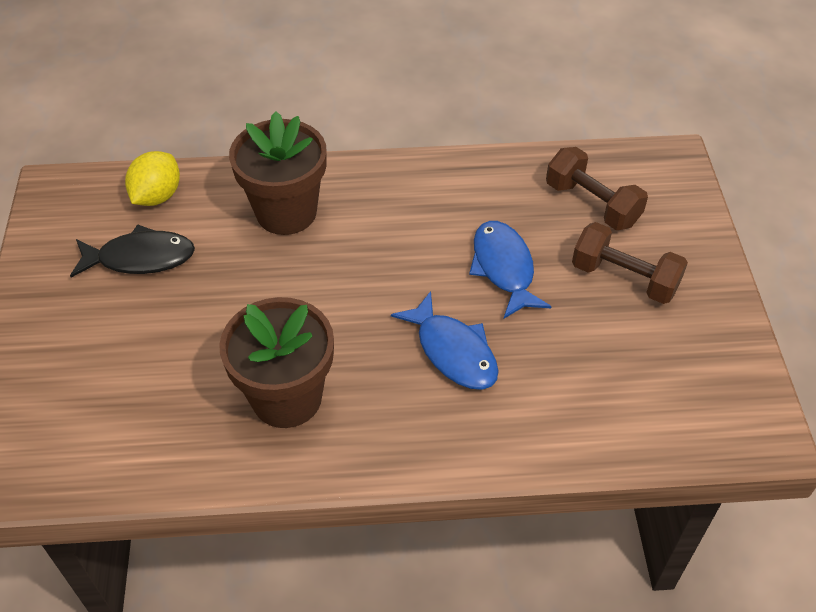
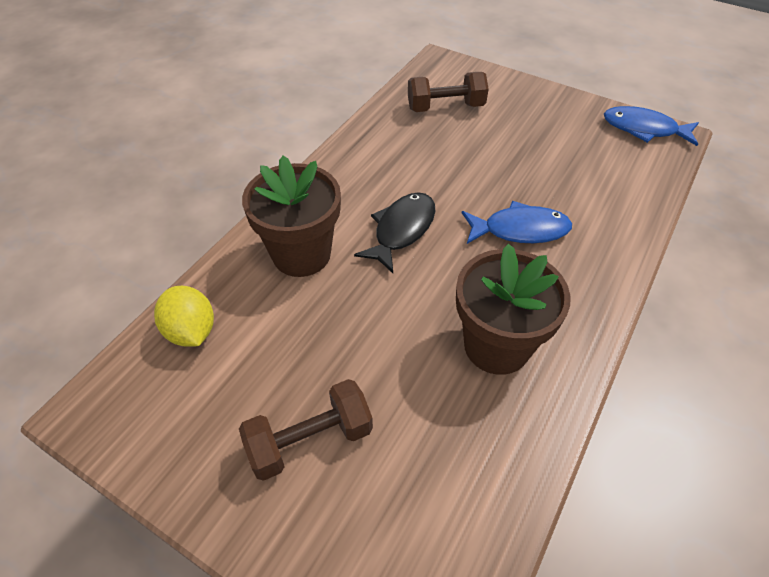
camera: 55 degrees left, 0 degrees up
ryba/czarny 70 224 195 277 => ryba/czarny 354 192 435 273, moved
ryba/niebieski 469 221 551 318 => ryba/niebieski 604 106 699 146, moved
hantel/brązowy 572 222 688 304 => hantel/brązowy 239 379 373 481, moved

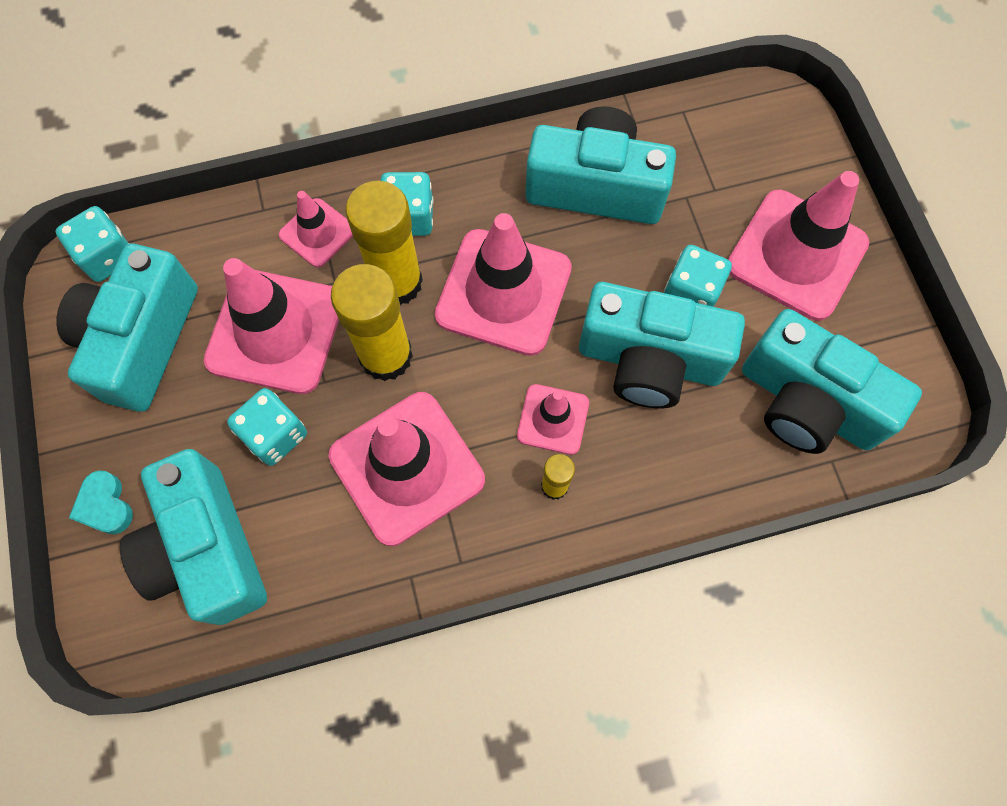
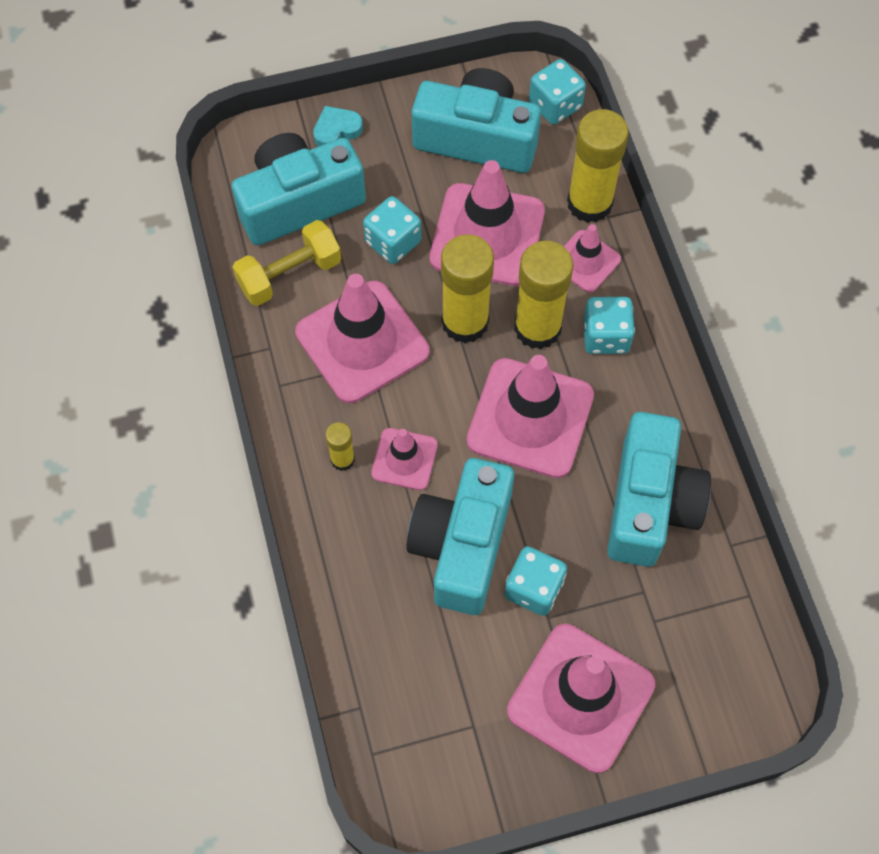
camera: 90 degrees right, 5 degrees down
aparat fotograficzny/turkusowy 742 309 922 454 => nothing
nothing => hantel/żółty 232 220 341 306
nothing => klej w sztyfcie/żółty 567 109 629 223

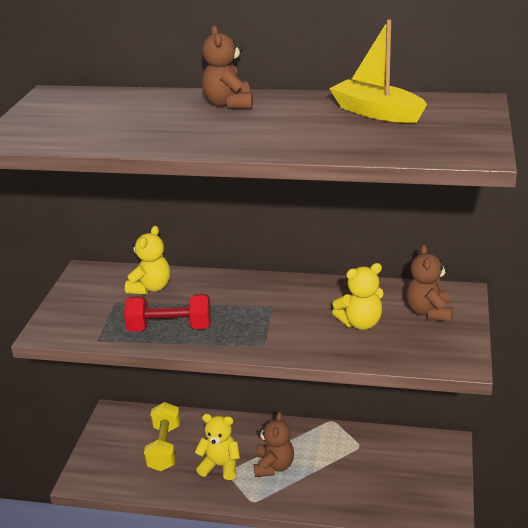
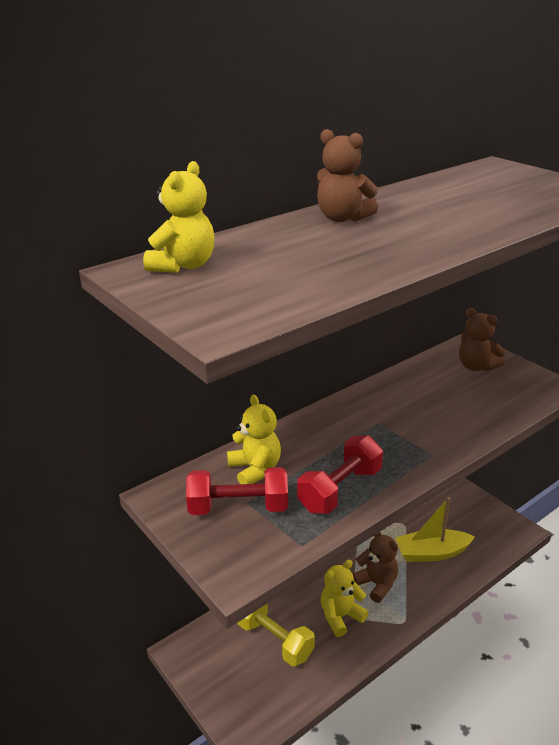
camera: 50 degrees left, 0 degrees up
nothing => hantel/czerwony 186 467 288 515
łódka/żółty 329 20 427 123 => łódka/żółty 395 497 475 562, moved
miś/żółty 332 263 384 330 => miś/żółty 143 161 214 273, moved

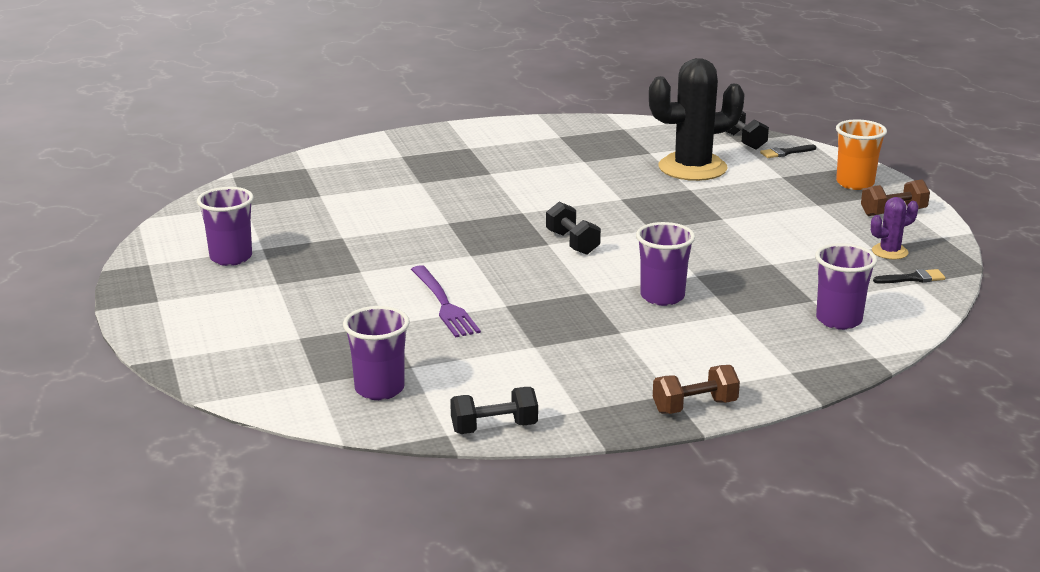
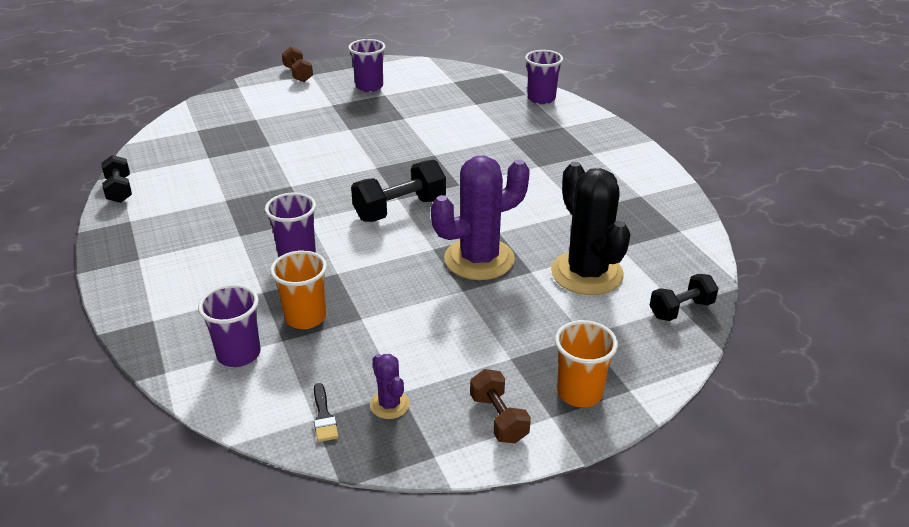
camera: 85 degrees right, 10 degrees up
widelec/fioletowy 411 265 481 338 => nothing
pędzel/czarny 760 145 816 158 => nothing
nothing => szklanka/pomarańczowy 270 250 327 329
nothing => kaktus/fioletowy 431 156 530 280
szklanka/fioletowy 343 306 410 400 => szklanka/fioletowy 525 50 563 104, moved
hantel/brązowy 653 365 740 414 => hantel/brązowy 282 47 313 82, moved
hantel/czarny 546 202 601 255 => hantel/czarny 351 160 446 222, x1.59

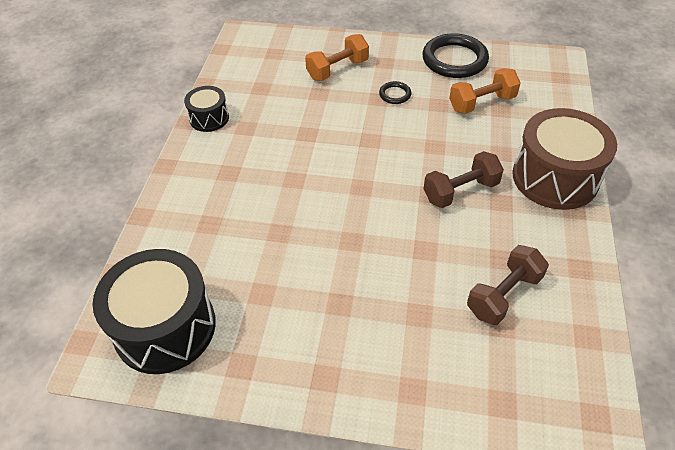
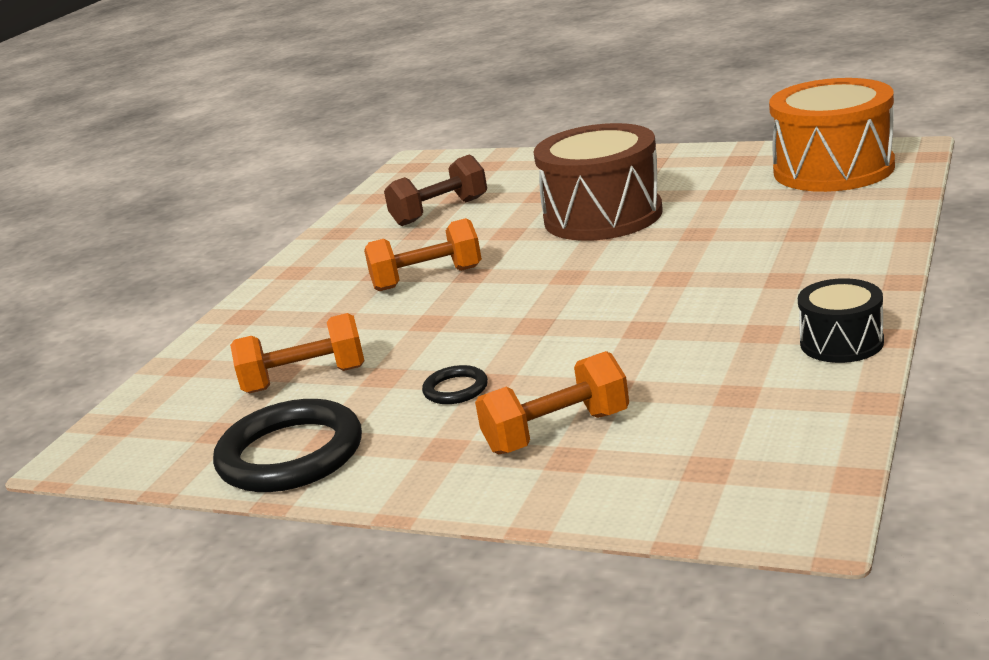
camera: 165 degrees left, 25 degrees down
bęben/brązowy 512 108 617 210 => bęben/brązowy 534 123 663 241, moved
bęben/czarny 92 249 216 374 => bęben/pomarańczowy 769 78 895 192
hantel/brązowy 423 151 504 208 => hantel/pomarańczowy 364 218 482 291

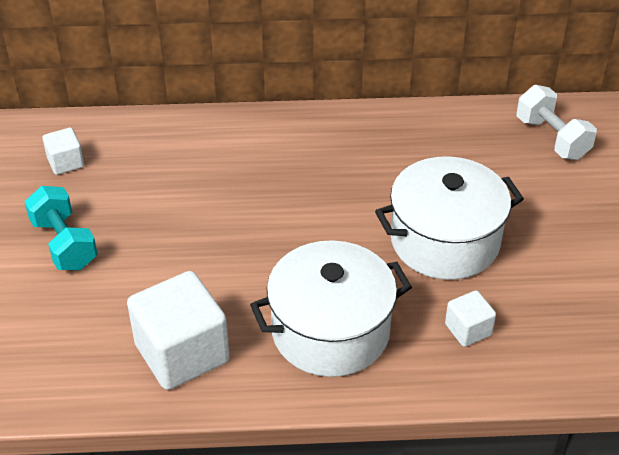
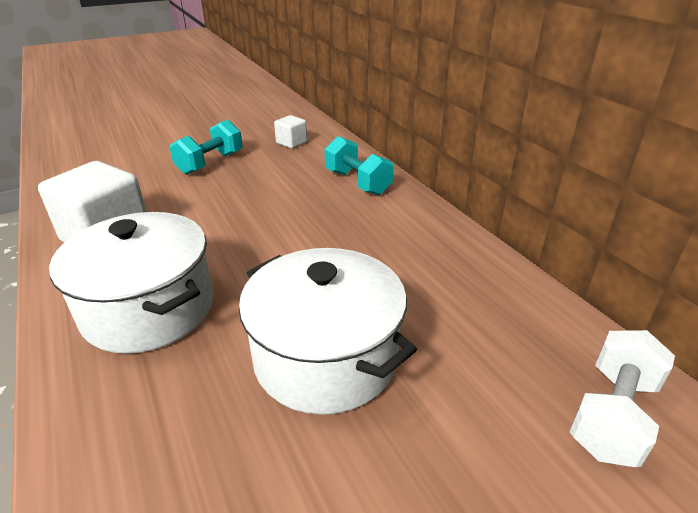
camera: 65 degrees right, 10 degrees down
sześcian/biały 445 290 496 347 => nothing
nothing => hantel/turkusowy 324 136 394 195

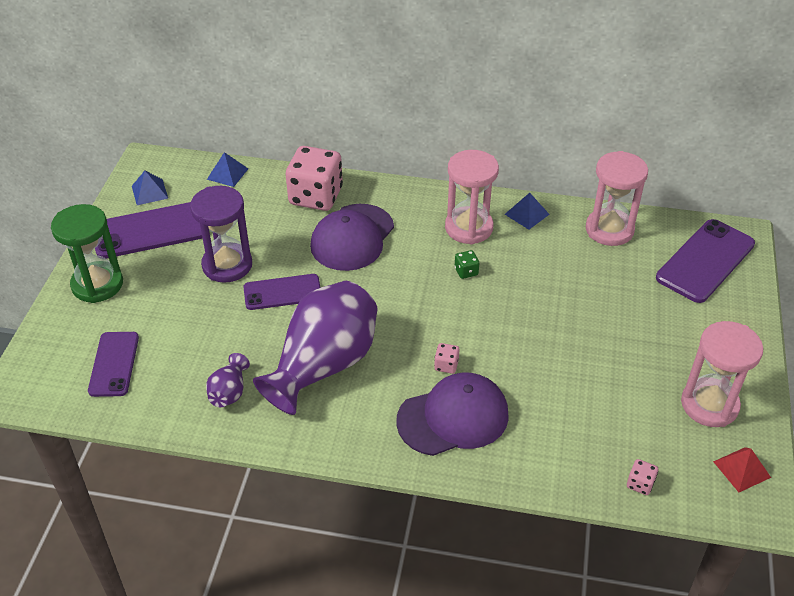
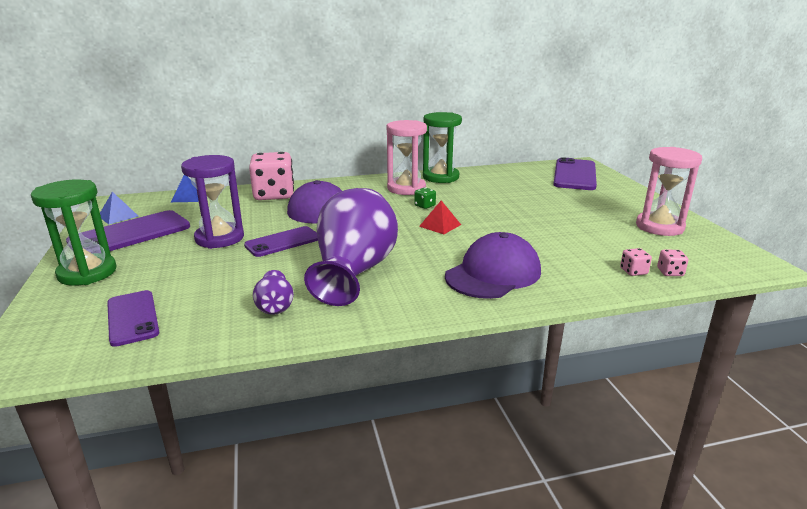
camera: 25 degrees left, 20 degrees down
klepsydra/różowy 586 151 648 246 => nothing
kostka do gry/różowy 434 343 460 374 => kostka do gry/różowy 620 248 652 276, moved
piramida/czerwony 713 447 771 492 => piramida/czerwony 419 200 461 234, moved
piramida/niebieski 505 193 550 230 => klepsydra/zielony 423 112 462 183

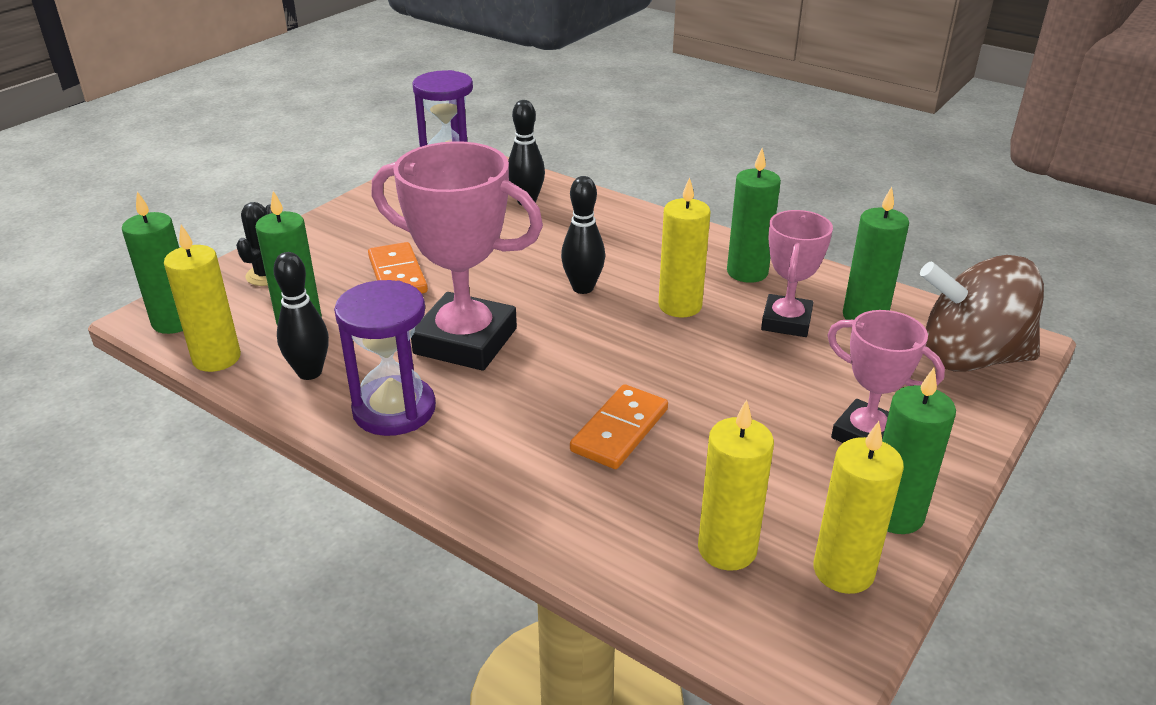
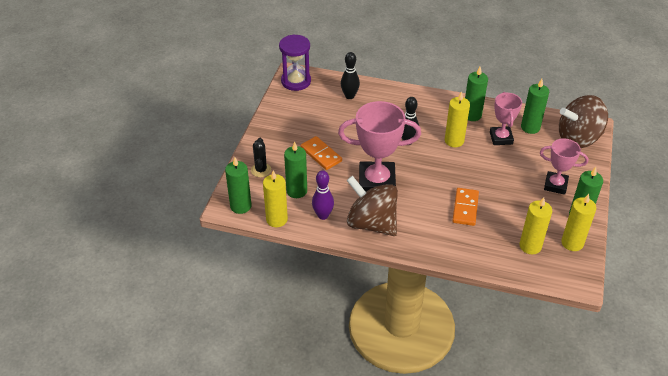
camera: 20 degrees left, 10 degrees up
klepsydra/fioletowy 334 280 436 436 => bączek/brązowy 346 176 398 236
kręgiel/czarny 273 252 329 380 => kręgiel/fioletowy 312 170 334 220

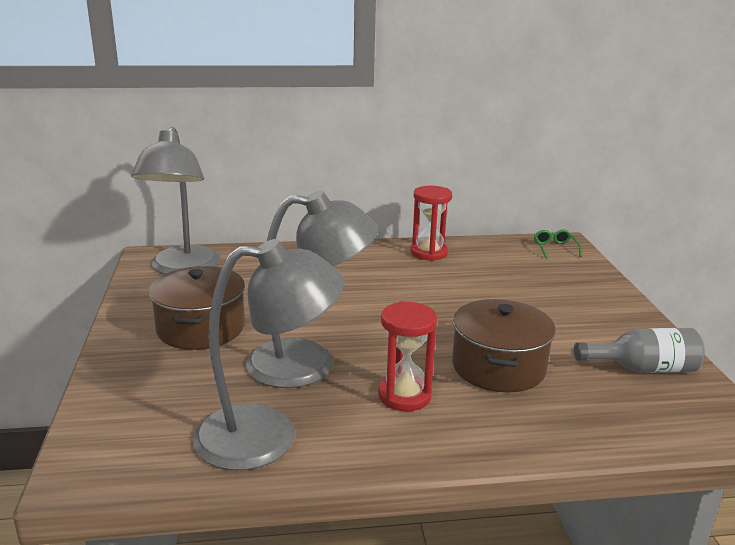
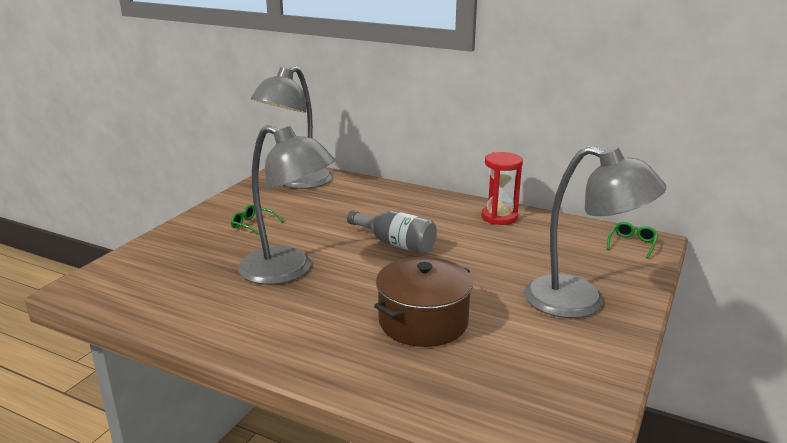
camera: 35 degrees right, 0 degrees up
klepsydra/czerwony 378 301 437 411 => nothing
lampka/szary 193 239 345 471 => lampka/szary 524 146 666 318, moved
butelka/szary 574 328 705 373 => butelka/szary 347 210 437 254, moved
garnek/brązowy 149 266 245 350 => okulary/zielony 231 204 284 236

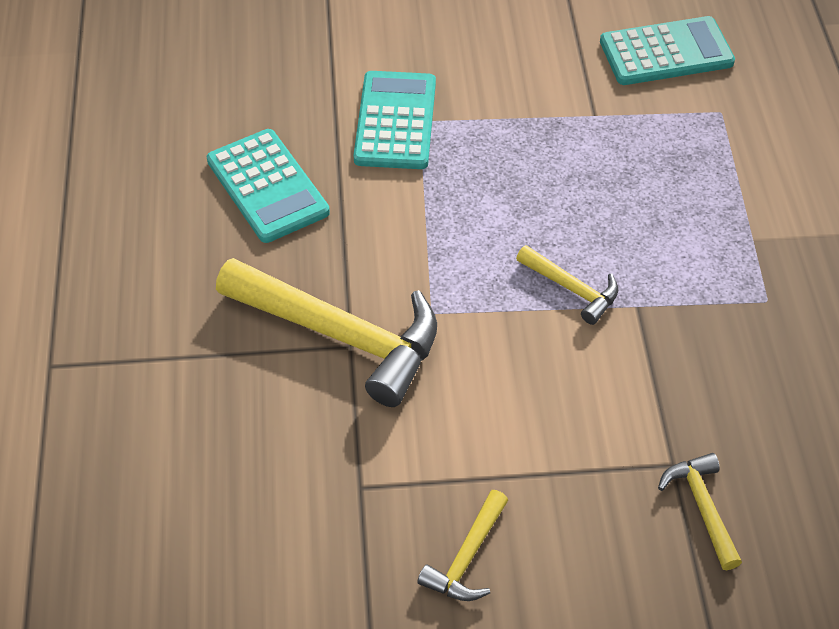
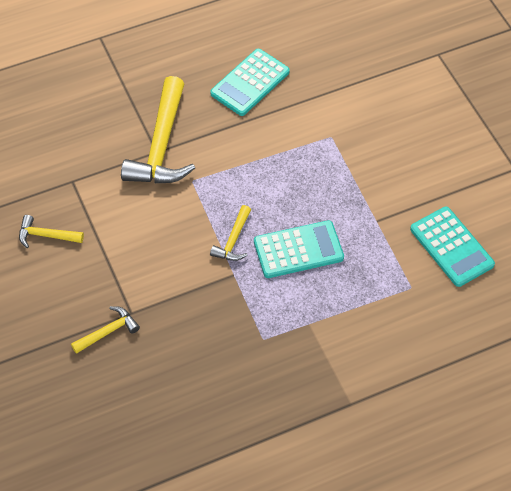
camera: 70 degrees right, 5 degrees up
kalkulator/turkusowy 354 71 436 169 => kalkulator/turkusowy 254 220 344 278, moved

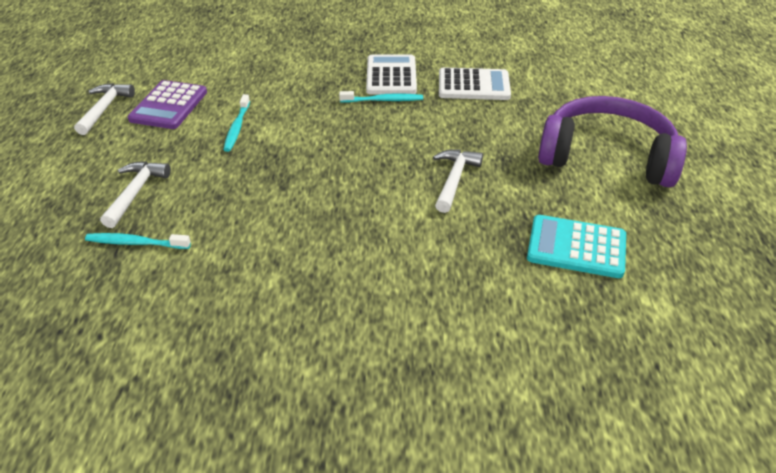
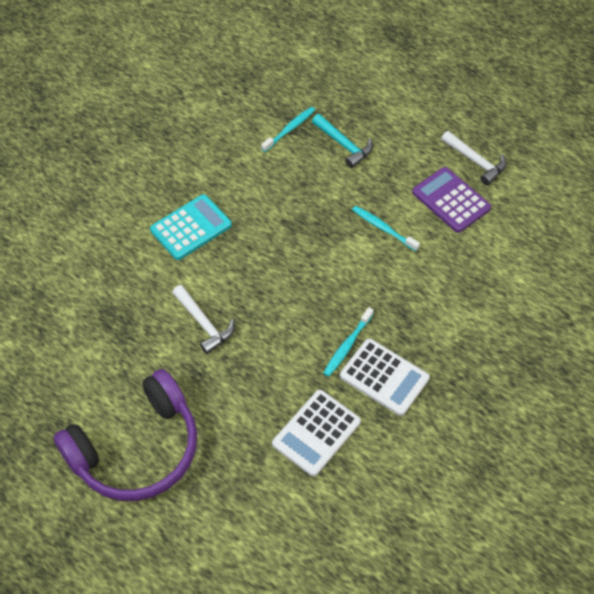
camera: 125 degrees right, 15 degrees up
kalkulator/turkusowy 527 215 626 278 => kalkulator/turkusowy 150 194 232 260, moved
młotek/biały 100 161 171 228 => młotek/turkusowy 312 114 373 168

